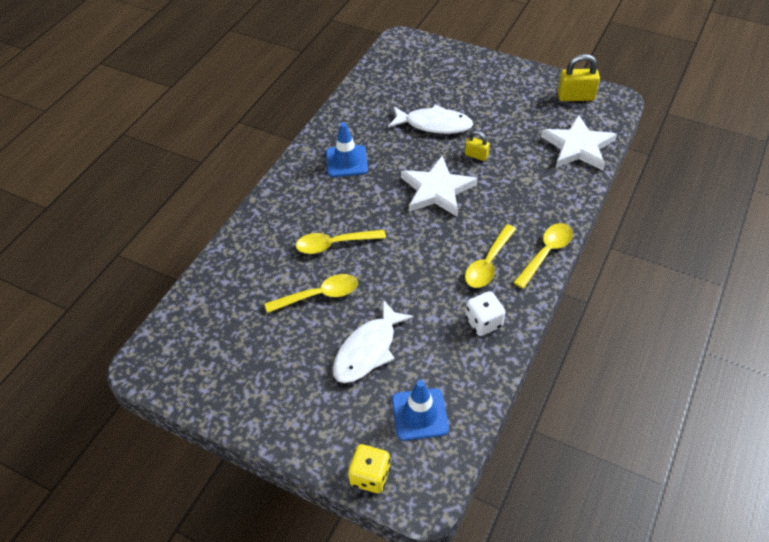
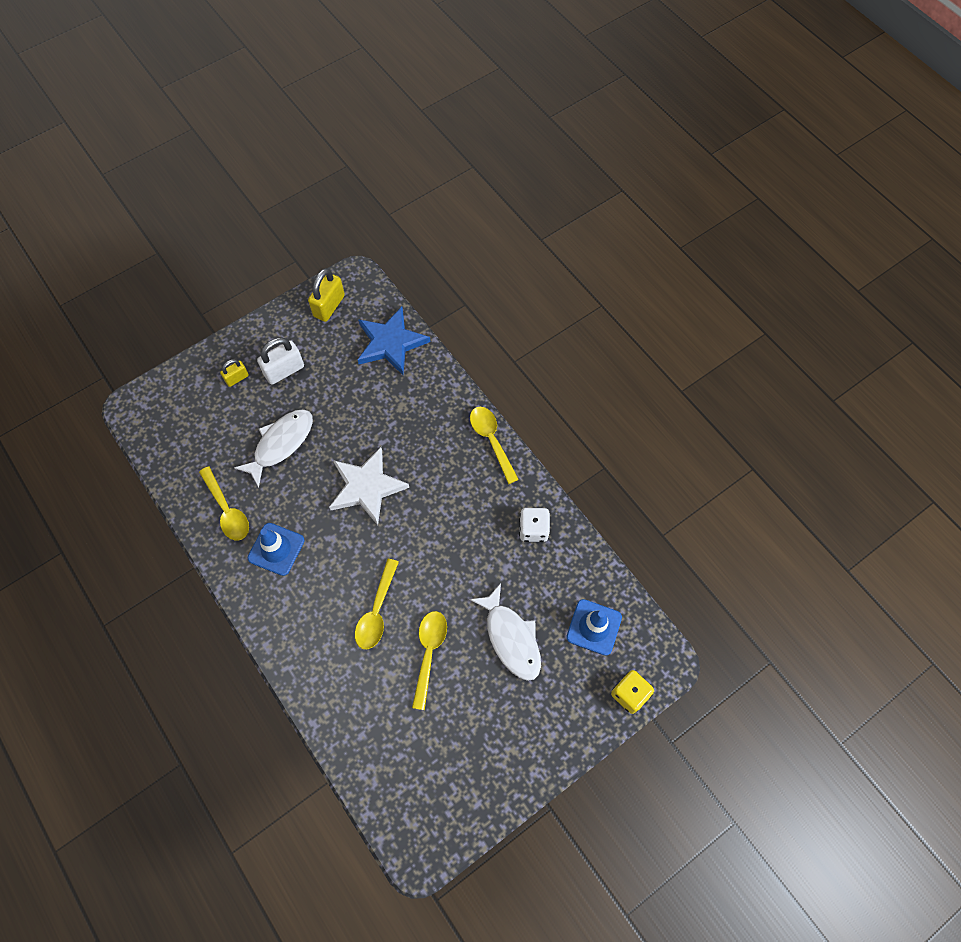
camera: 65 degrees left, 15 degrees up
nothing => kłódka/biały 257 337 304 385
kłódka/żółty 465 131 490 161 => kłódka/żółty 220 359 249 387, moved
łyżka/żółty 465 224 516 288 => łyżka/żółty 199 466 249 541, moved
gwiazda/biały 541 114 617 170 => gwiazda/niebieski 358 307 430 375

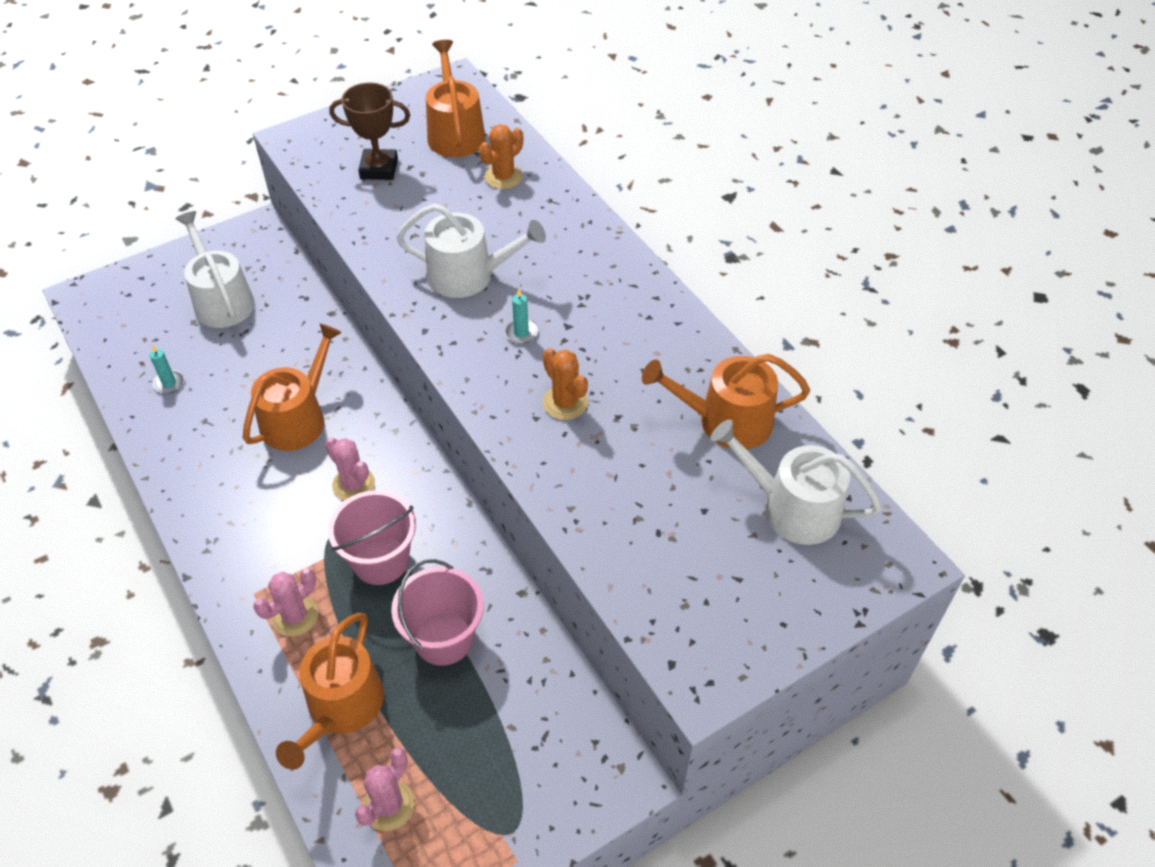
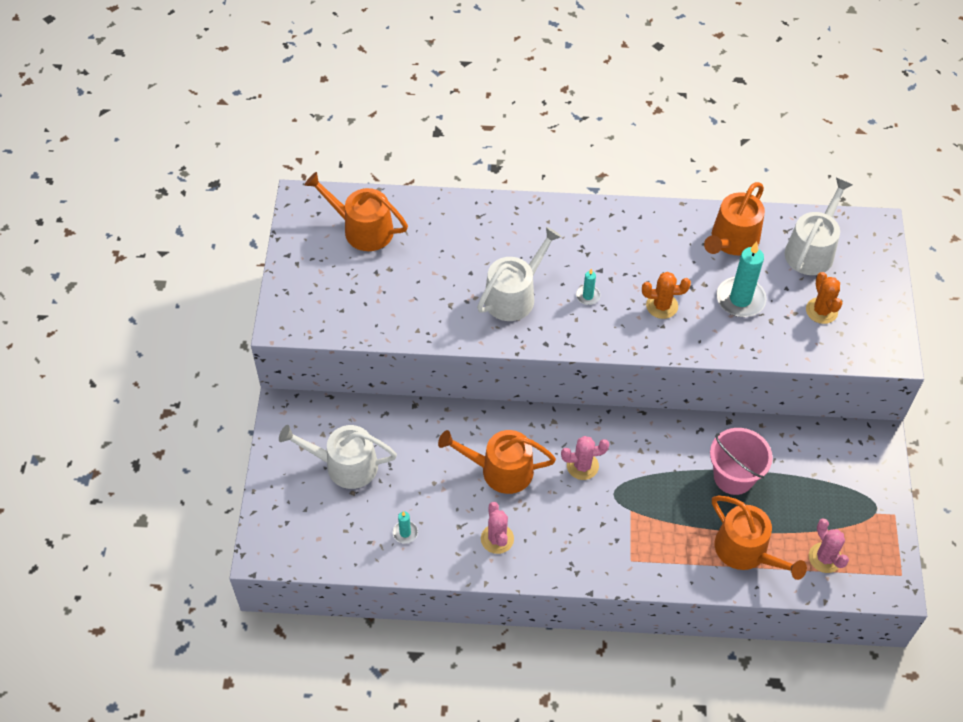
camera: 55 degrees left, 5 degrees up
wiadro/różowy 328 490 416 585 => nothing
puchar/brązowy 329 82 410 180 => nothing
nothing => świeca/turkusowy 716 242 766 317
kaktus/różowy 253 568 318 637 => kaktus/różowy 481 502 514 554, moved
kaktus/pomarańczowy 479 124 523 189 => kaktus/pomarańczowy 806 272 842 324, moved
konewka/pomarańczowy 243 323 342 451 => konewka/pomarańczowy 438 430 556 494, 60 degrees counterclockwise
konewka/biały 710 419 882 545 => konewka/biały 784 178 852 275, 150 degrees clockwise

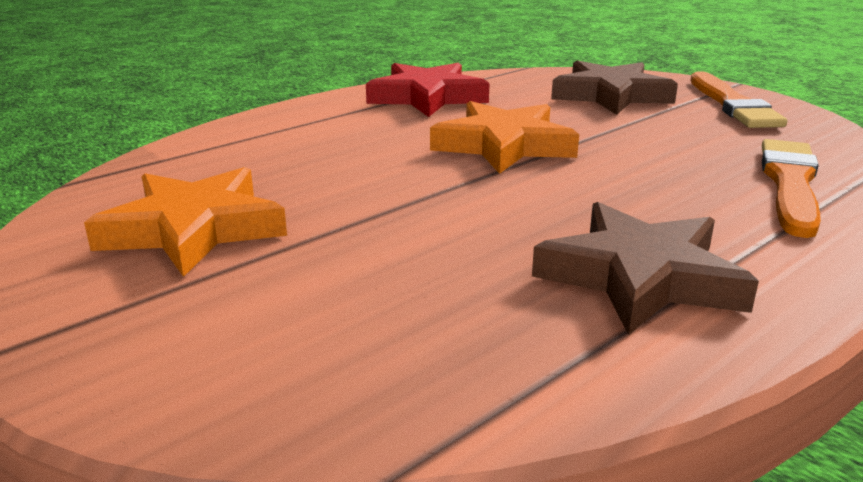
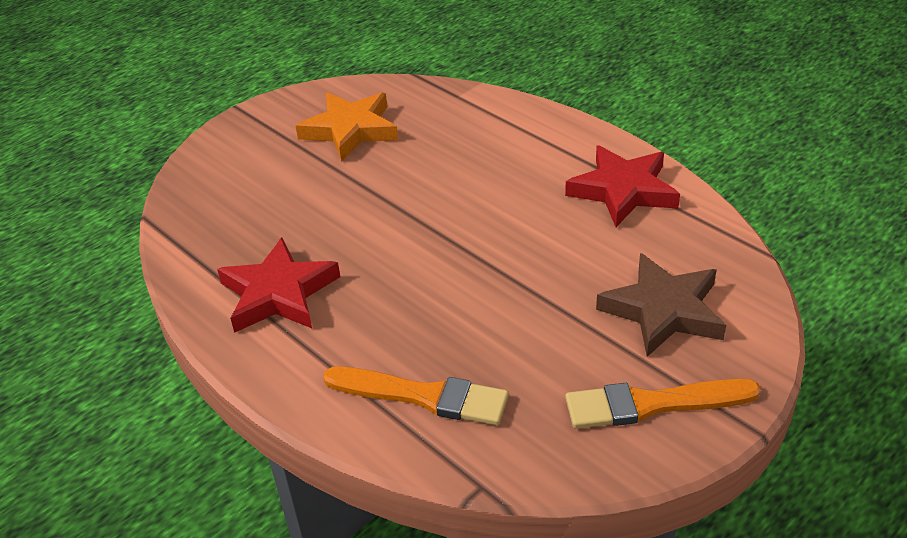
camera: 90 degrees right, 15 degrees up
gwiazda/pomarańczowy 430 101 579 174 => nothing
gwiazda/brązowy 532 202 759 335 => gwiazda/czerwony 217 238 340 333

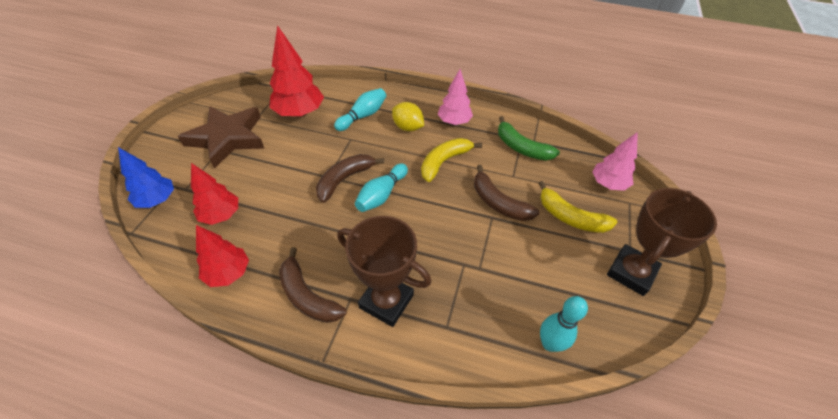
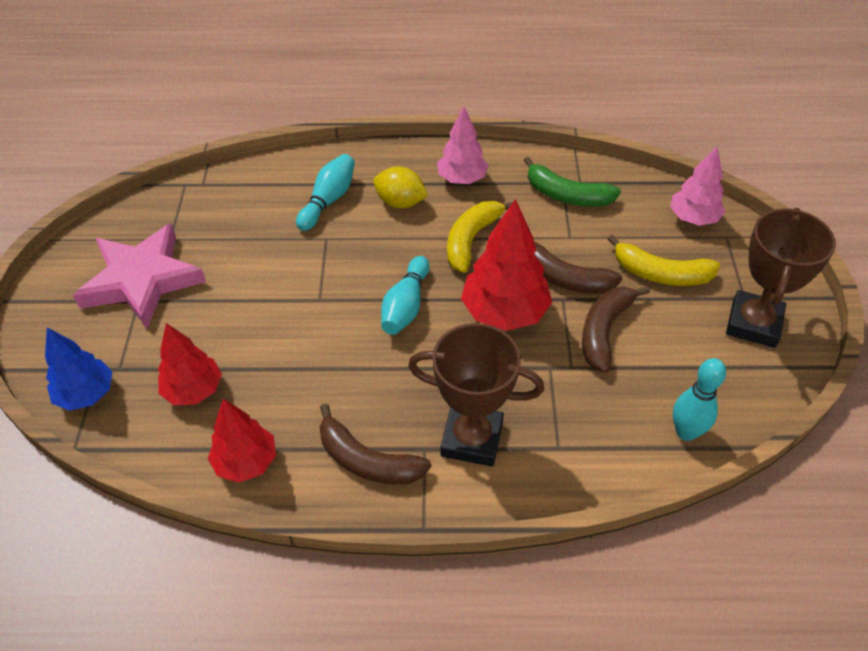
camera: 15 degrees left, 0 degrees up
drzewko/czerwony 269 25 324 117 => drzewko/czerwony 461 199 552 331, moved
banan/brązowy 316 154 384 203 => banan/brązowy 582 286 650 373, moved
gwiazda/brązowy 178 106 265 169 => gwiazda/różowy 73 224 206 329

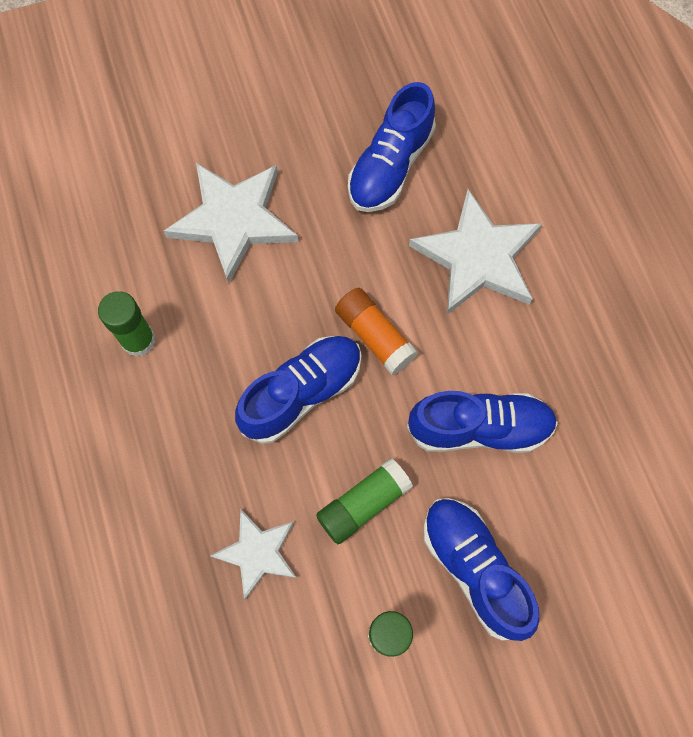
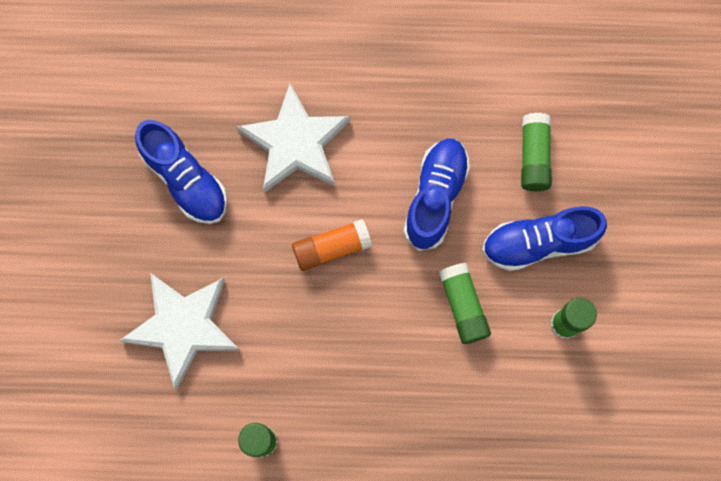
camera: 70 degrees left, 5 degrees up
gwiazda/biały 210 509 297 600 => nothing
but/niebieski 235 336 362 444 => nothing
nothing => klej w sztyfcie/zielony 521 113 552 191

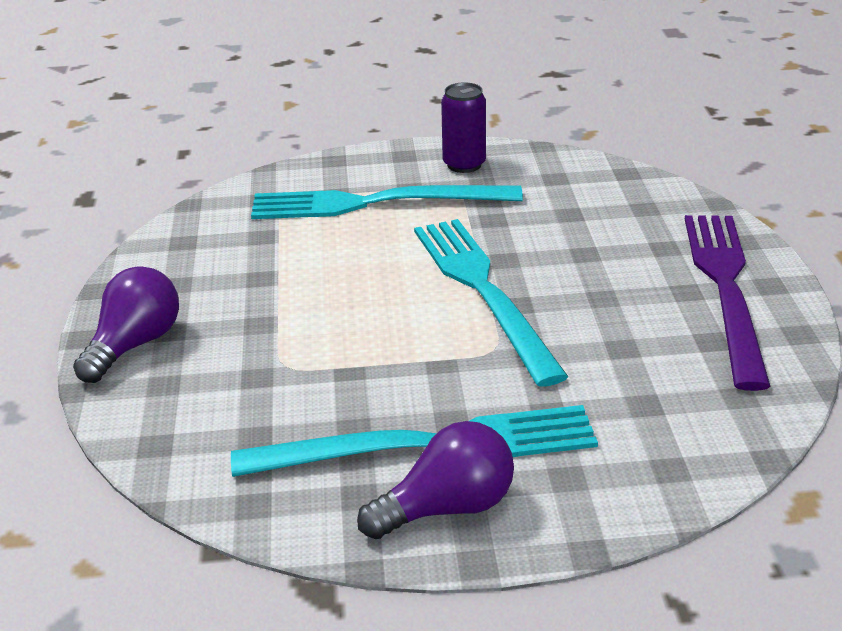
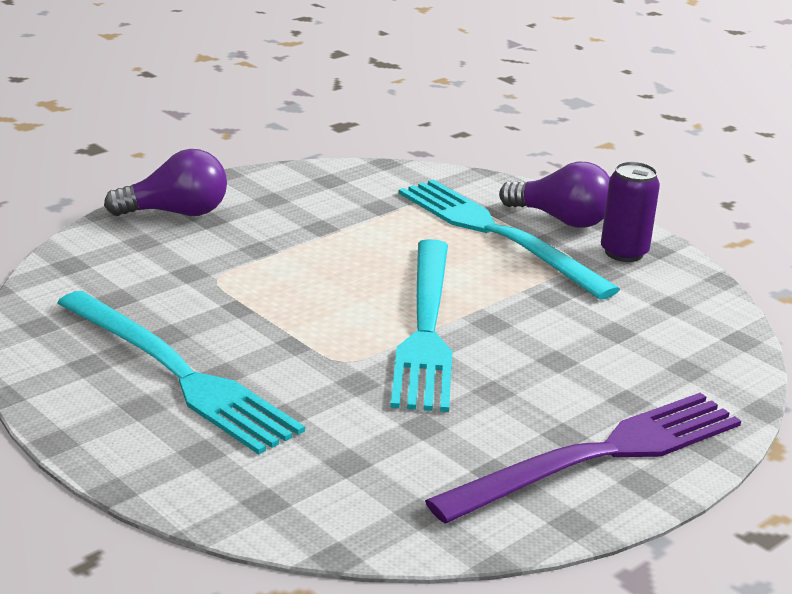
camera: 50 degrees right, 5 degrees down
żarówka/fioletowy 357 421 514 539 => żarówka/fioletowy 499 162 610 228, moved
widelec/turkusowy 414 219 568 387 => widelec/turkusowy 390 239 453 412, 150 degrees clockwise

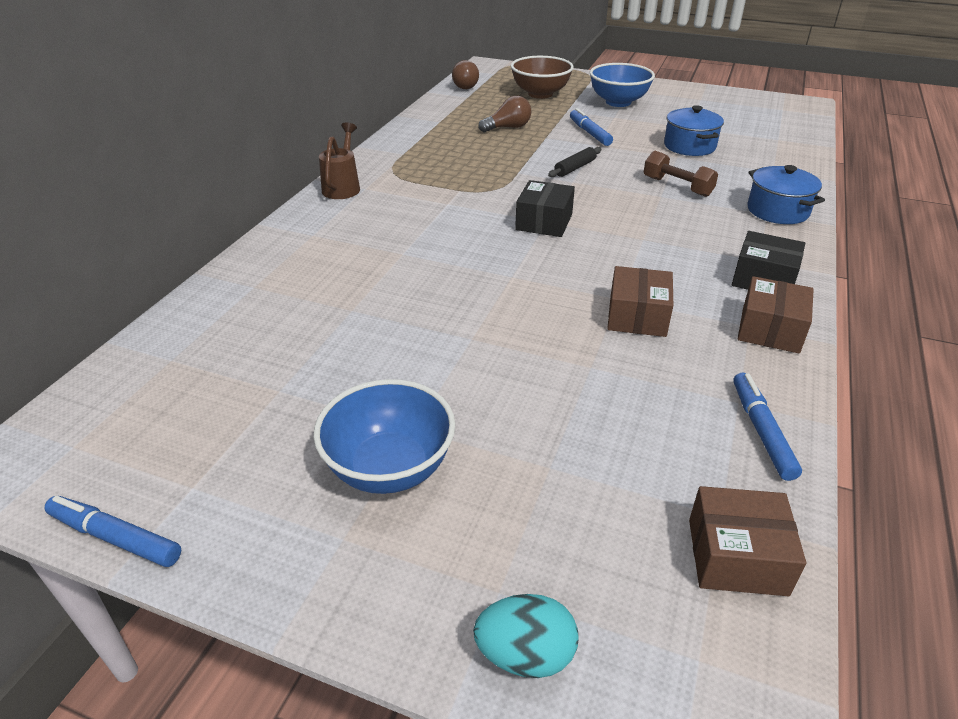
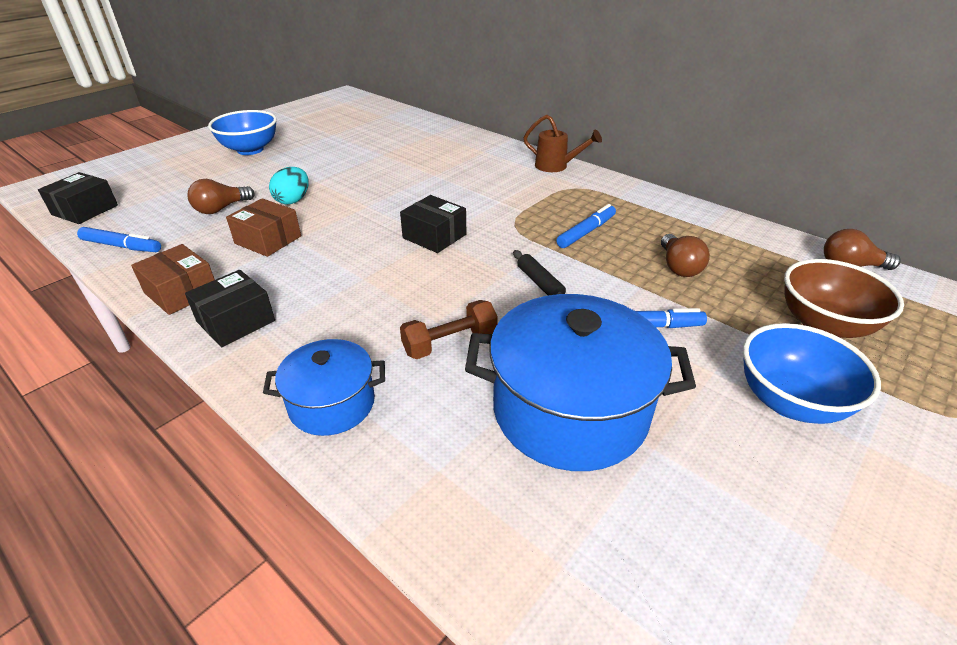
camera: 110 degrees right, 0 degrees up
nothing => żarówka/brązowy 187 179 254 214
flamaster/niebieski 44 496 181 567 => flamaster/niebieski 556 204 616 248, moved
jajko/turkusowy 473 594 578 678 => jajko/turkusowy 269 167 309 204, moved
pudełko/brązowy 689 486 806 596 => pudełko/czarny 38 172 118 224
garnek/niebieski 664 105 724 156 => garnek/niebieski 465 294 696 471, x1.79

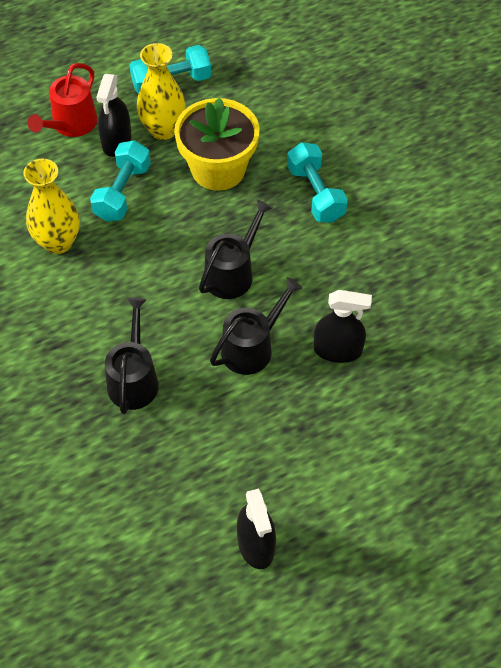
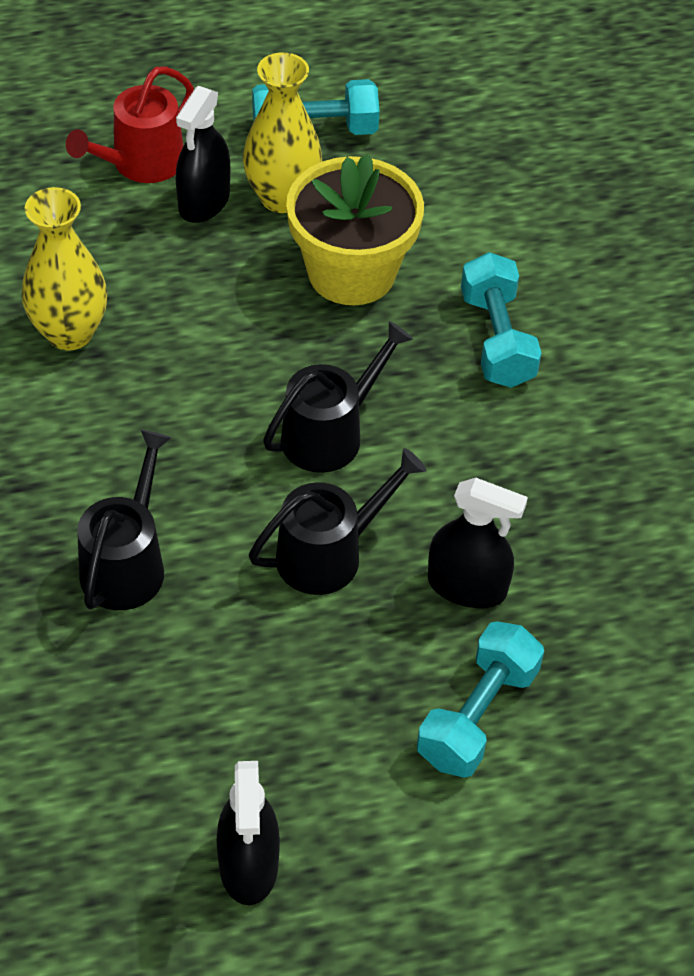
camera: 10 degrees right, 5 degrees down
hantel/turkusowy 90 140 151 222 => hantel/turkusowy 417 621 544 778, moved

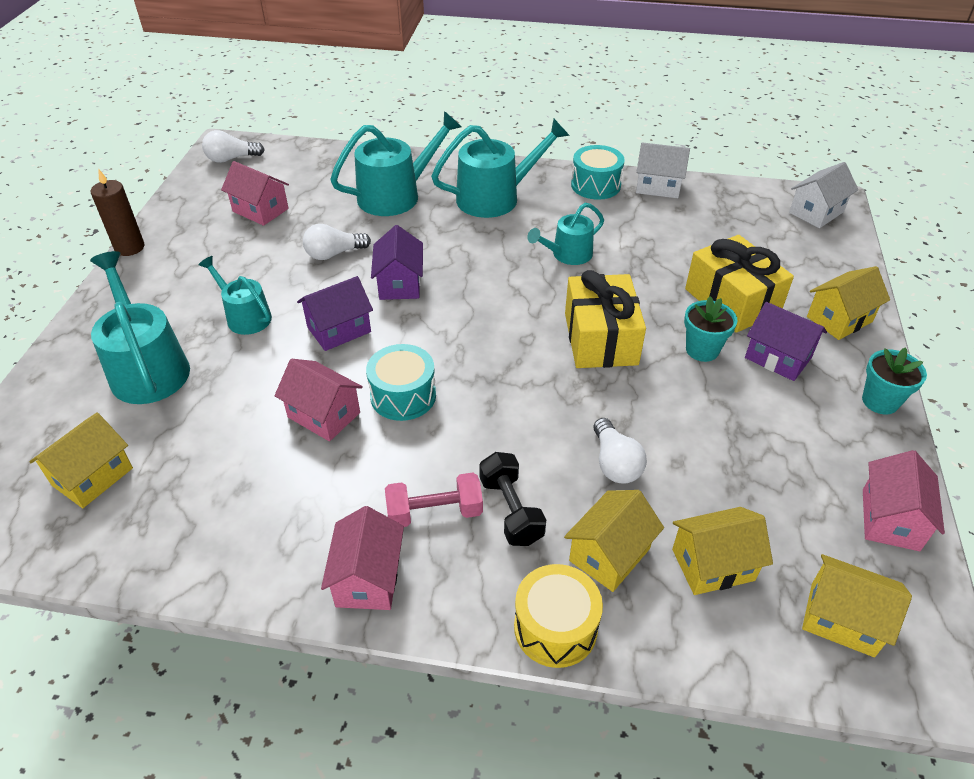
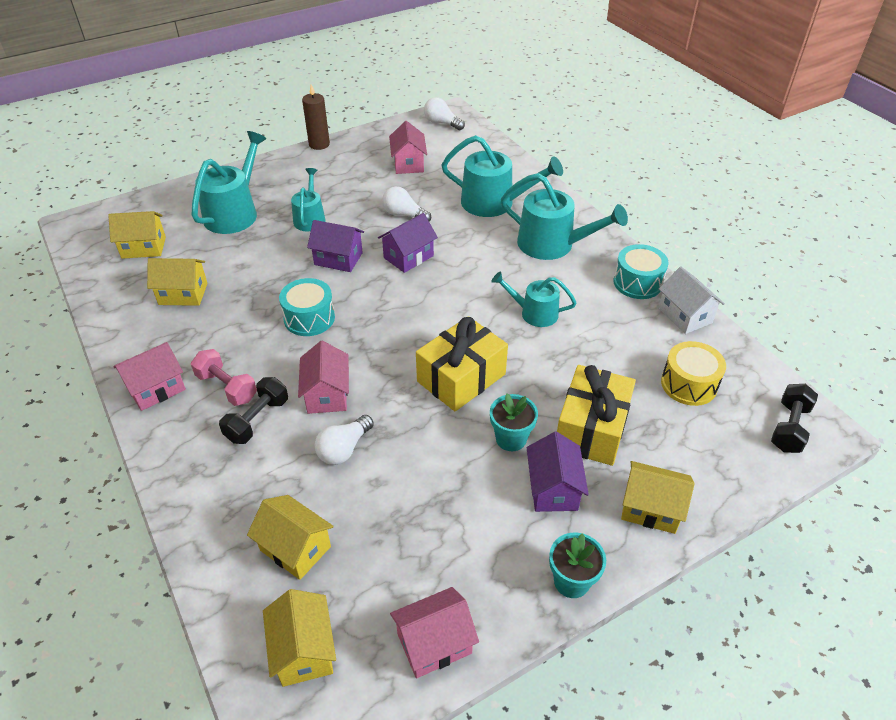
camera: 50 degrees right, 0 degrees up
domek/różowy 274 359 363 441 => domek/różowy 298 341 349 414, moved
bęben/żółty 514 564 603 668 => bęben/żółty 661 341 726 406, moved
domek/żółty 564 490 664 592 => domek/żółty 147 258 208 306, moved
domek/biały 789 162 858 228 => hantel/czarny 771 384 818 453

